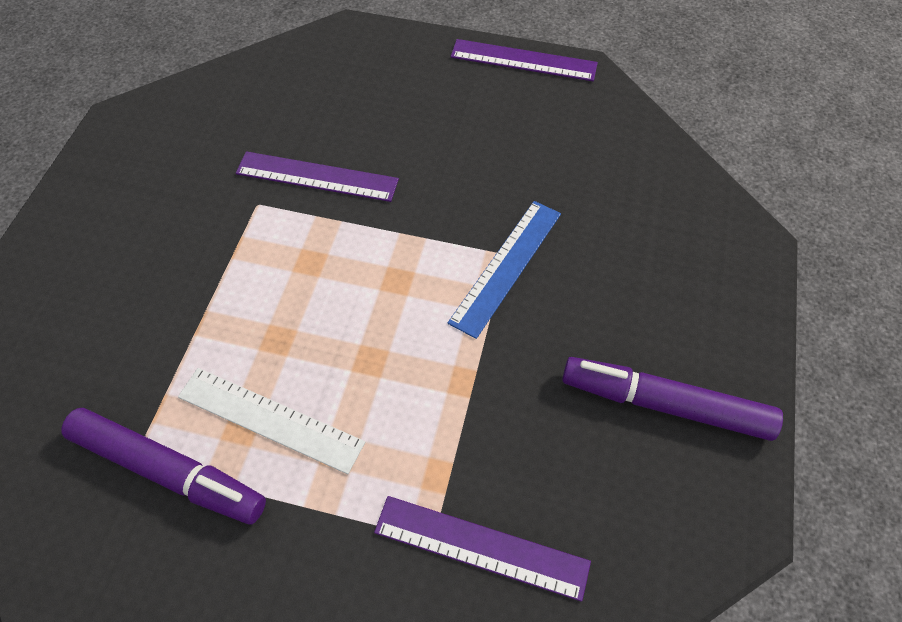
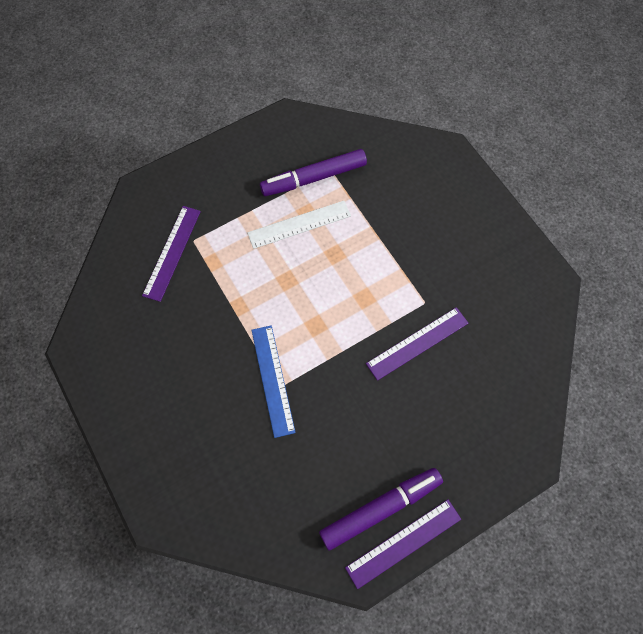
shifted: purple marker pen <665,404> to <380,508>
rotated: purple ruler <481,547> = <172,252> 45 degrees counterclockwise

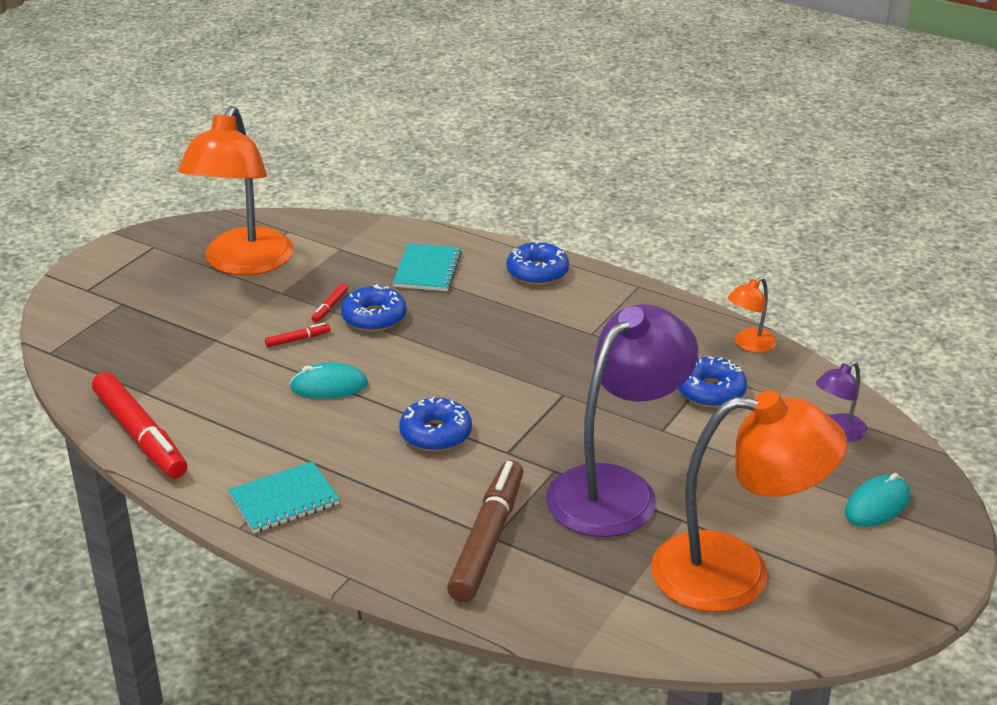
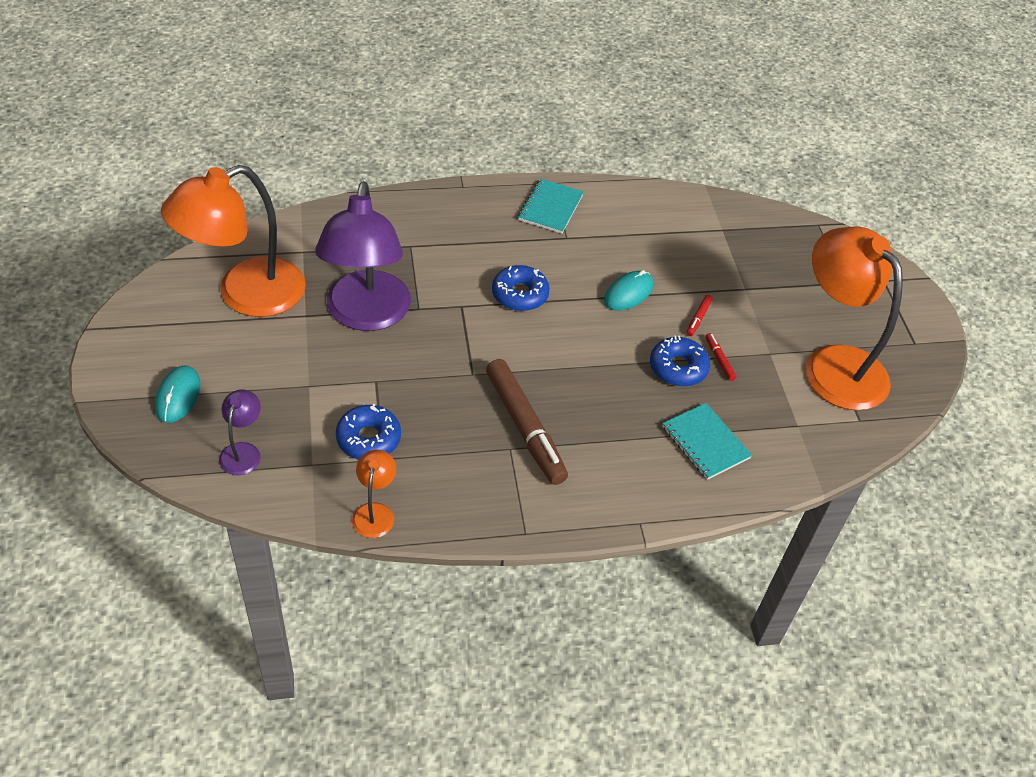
gone: red marker pen <140,435>; blue glazed donut <537,272>
shifted: brown marker pen <487,539> to <525,427>

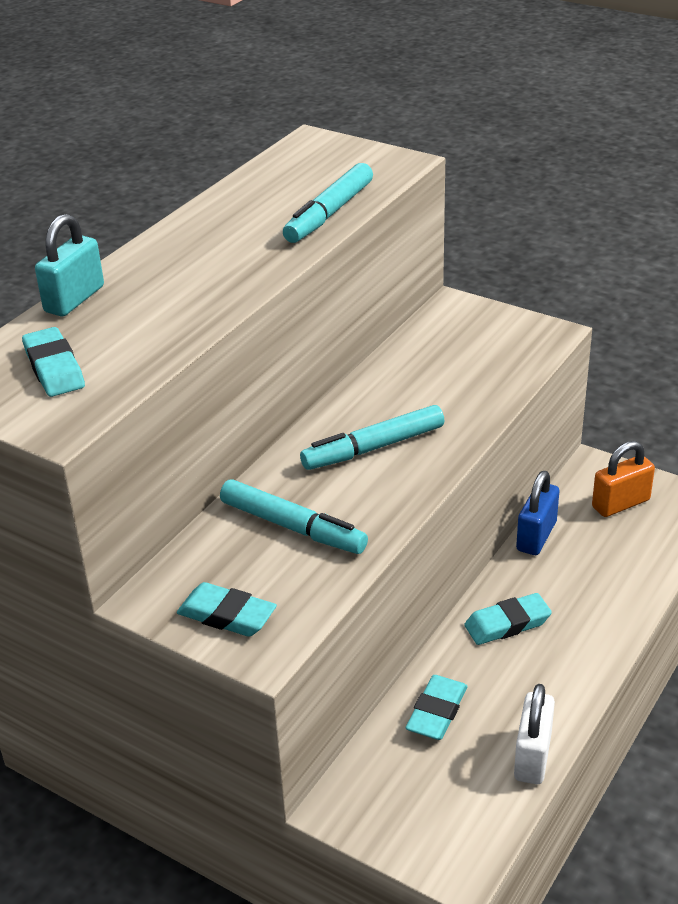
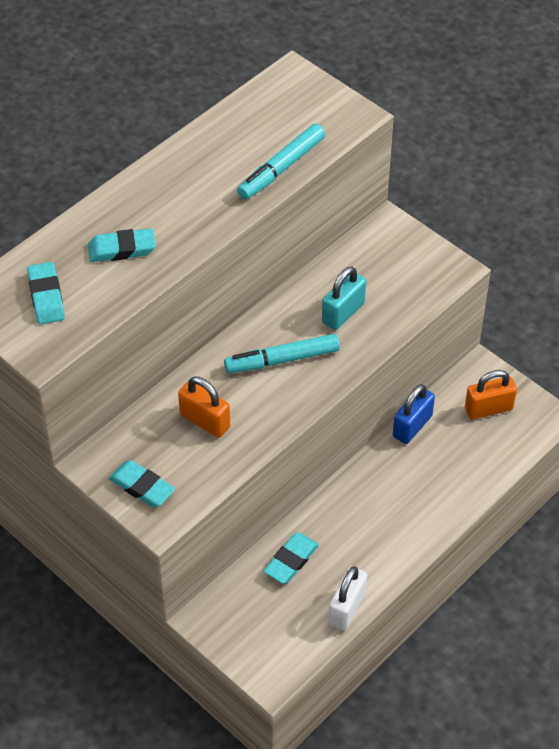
shifted: teal lock <74,299> to <343,313>; teal pencil eraser <507,624> to <122,249>
swapped: teal marker pen <293,527> to orange lock <205,421>

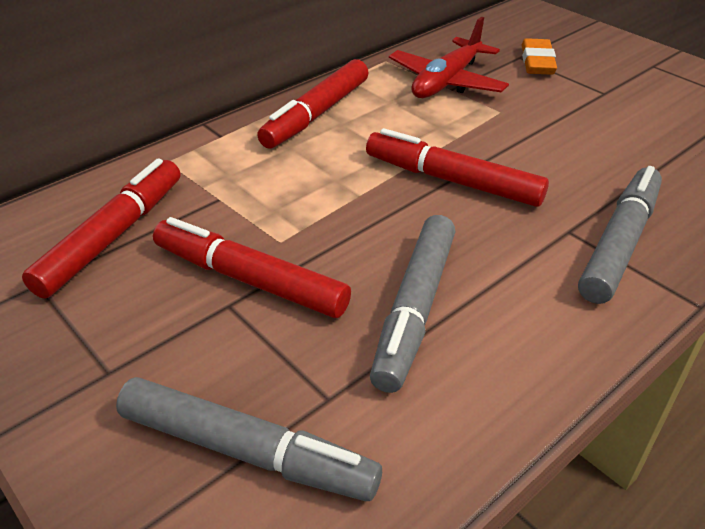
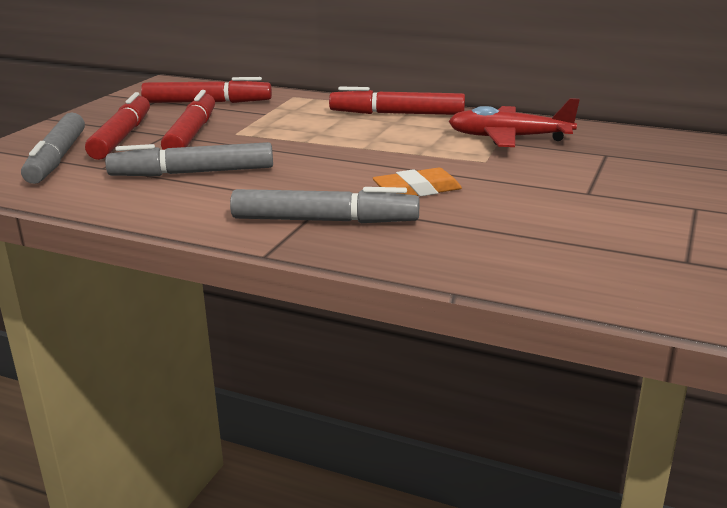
shifted: red marker pen <452,180> to <122,137>; orange pencil eraser <537,62> to <417,190>

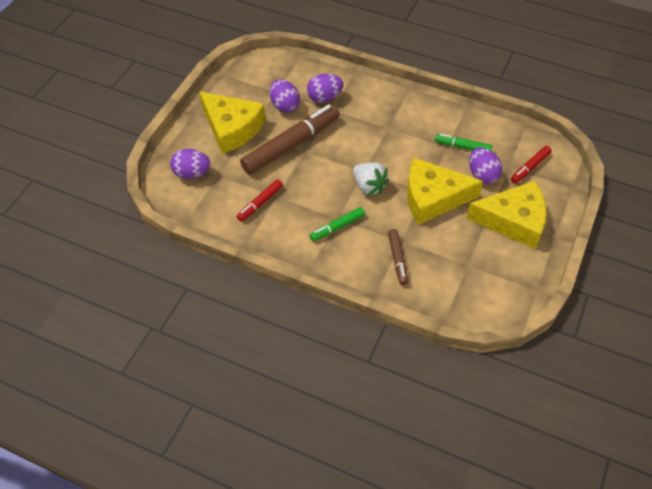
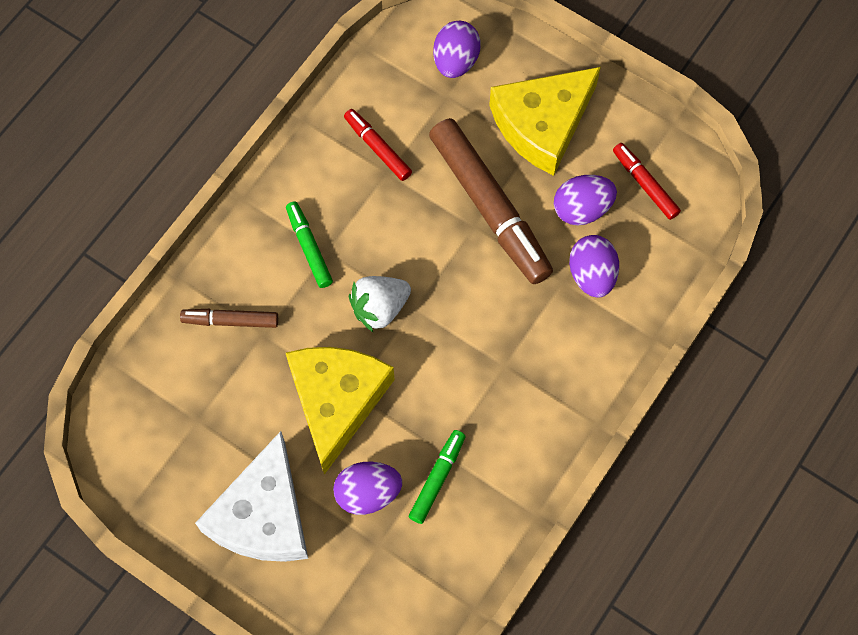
shifted: red marker pen <530,167> to <645,184>
repainted: bright yellow cheese wedge <513,221> to white cheese wedge <263,515>

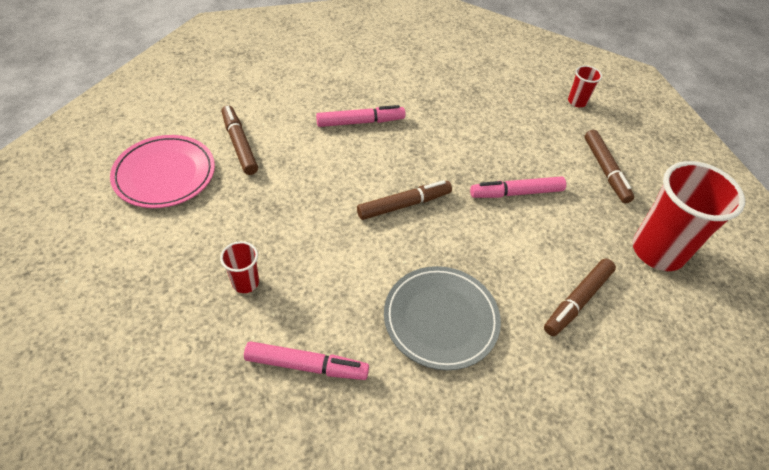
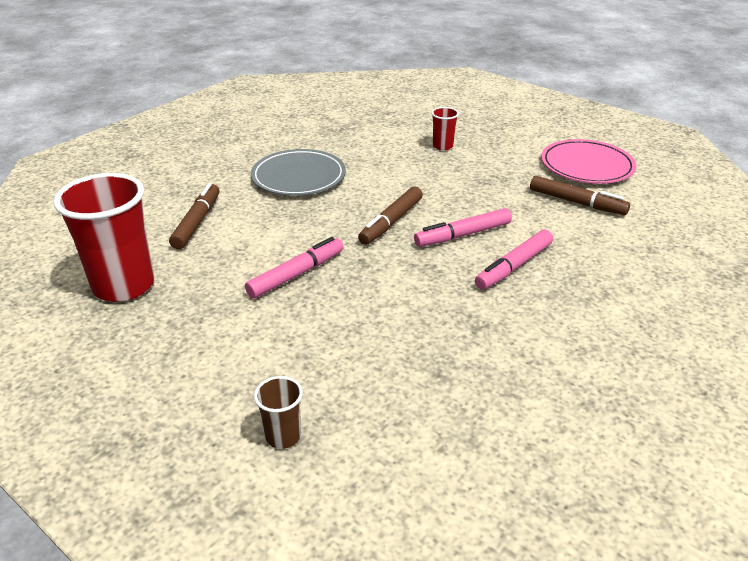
gone: brown marker pen <605,170>
shifted: pink marker pen <306,365> to <463,235>
repainted: red cup <577,102> to brown cup <283,436>

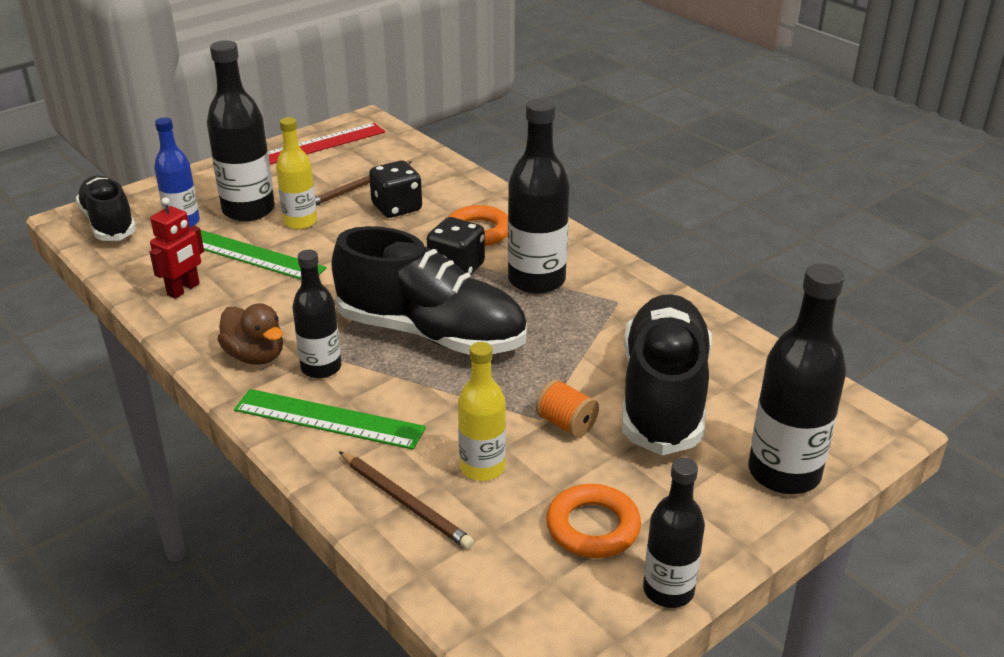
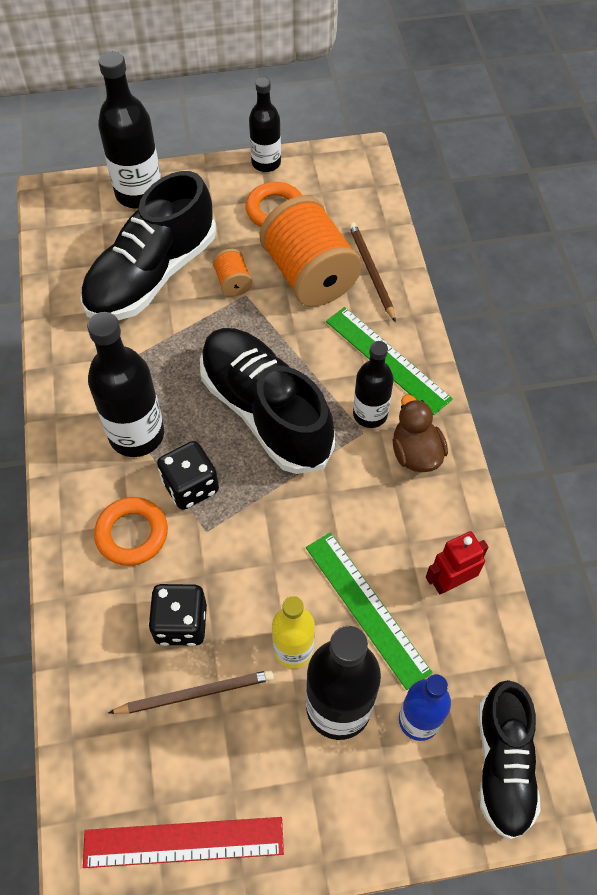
swapped: bright yellow flask <482,467> to orange reel of thread <309,275>

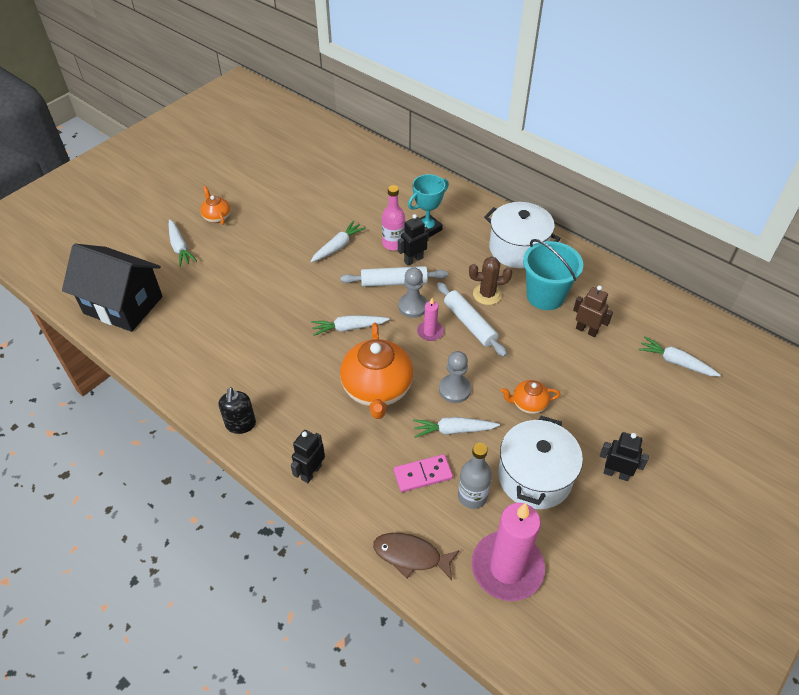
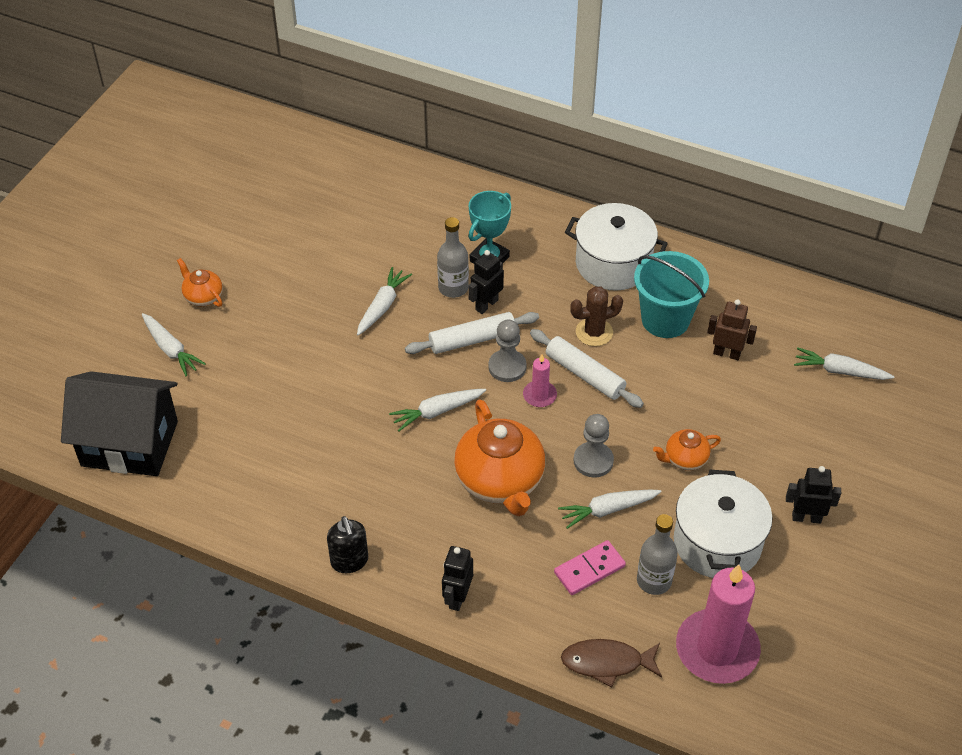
repainted: pink flask <393,243> to gray flask <453,288>

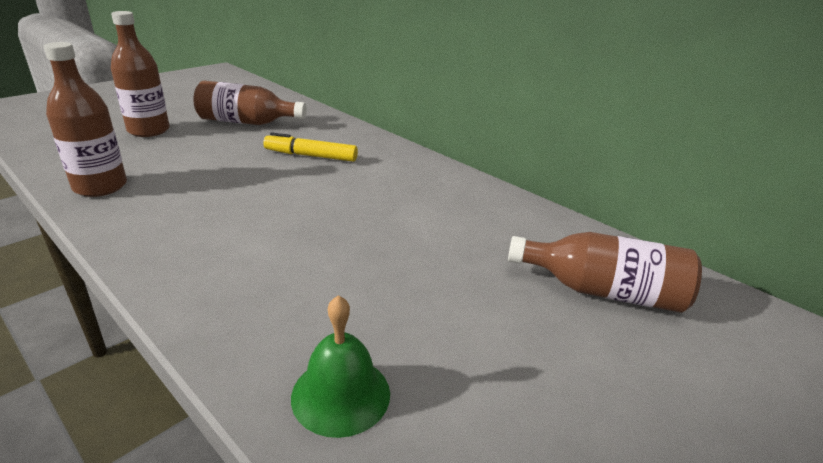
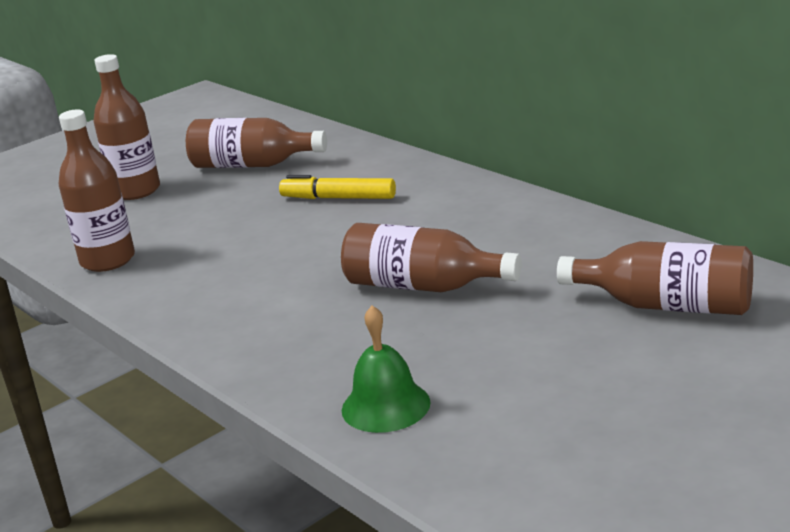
new: brown flask <422,286>

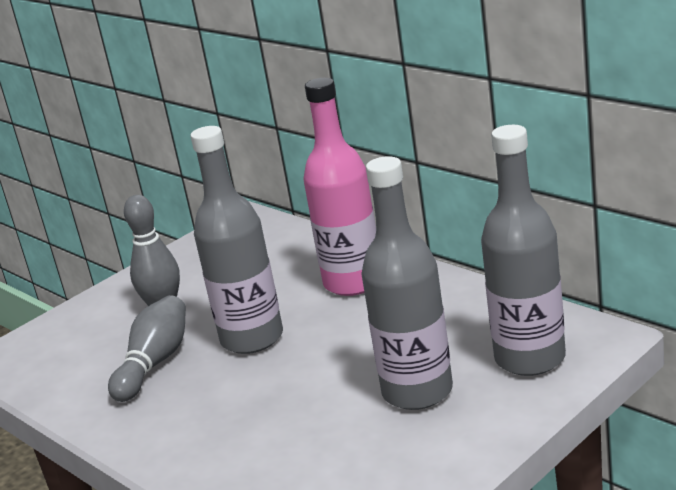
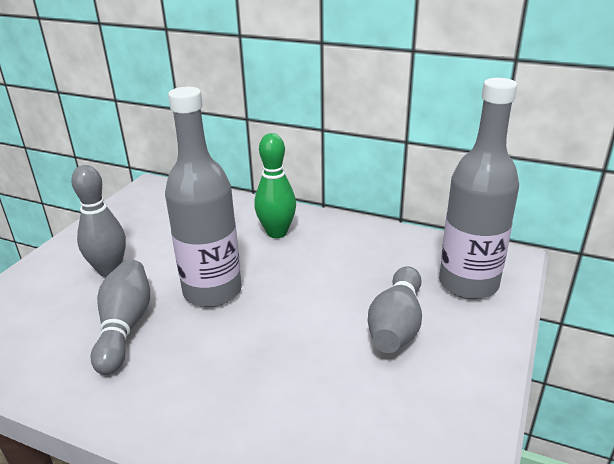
swapped: pink flask <353,282> to green skittle <277,232>; gray flask <417,391> to gray skittle <396,325>

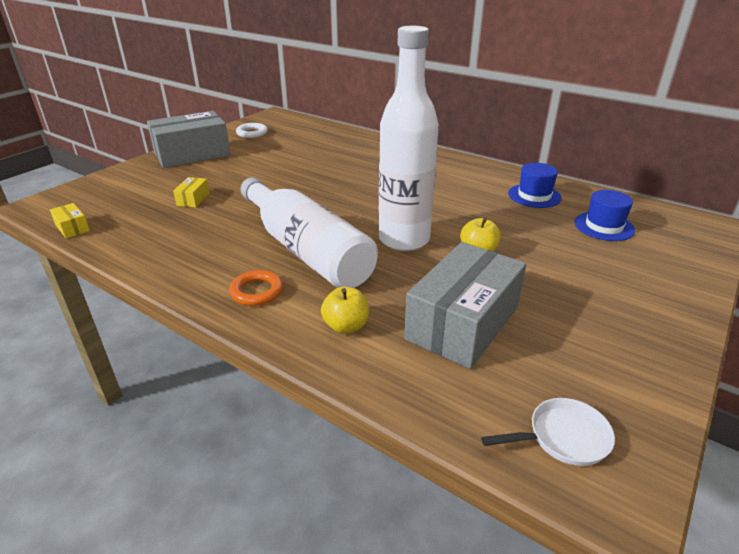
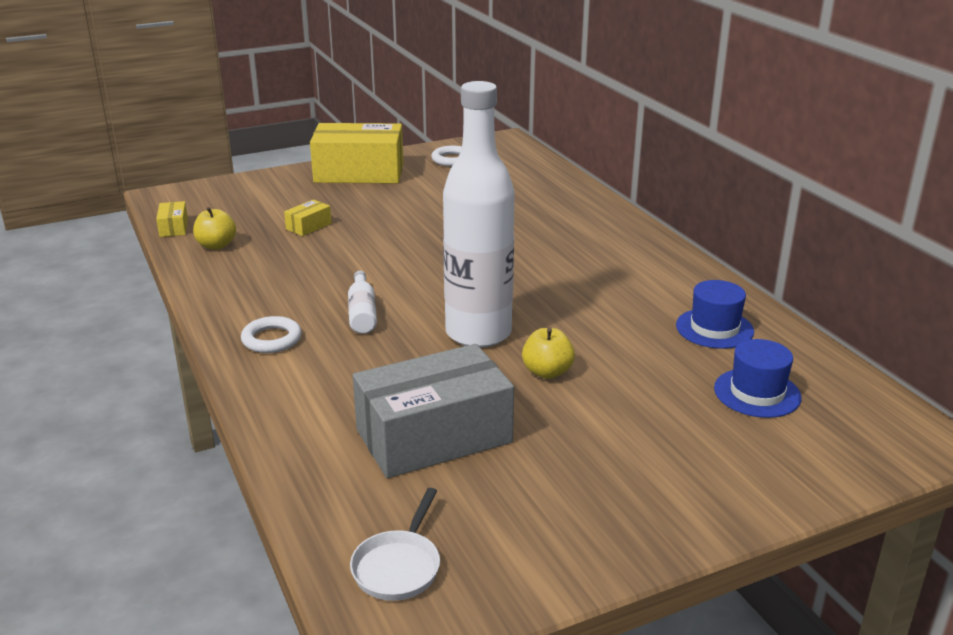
shifted: bright yellow apple fruit <346,326> to <216,245>
repainted: gray package <192,154> to bright yellow package <359,173>; orange ring <257,291> to white ring <271,339>
rotated: white pan <563,438> = <398,567> 90 degrees clockwise
scaled: white flask <306,250> = <362,313> x0.41

